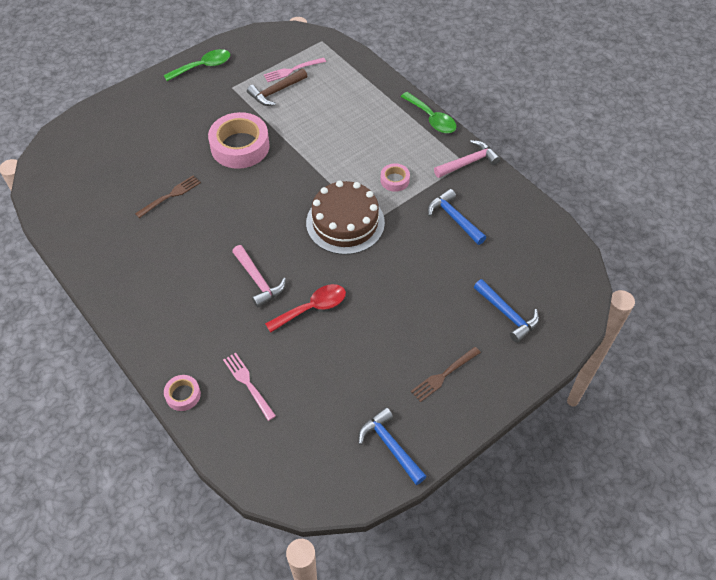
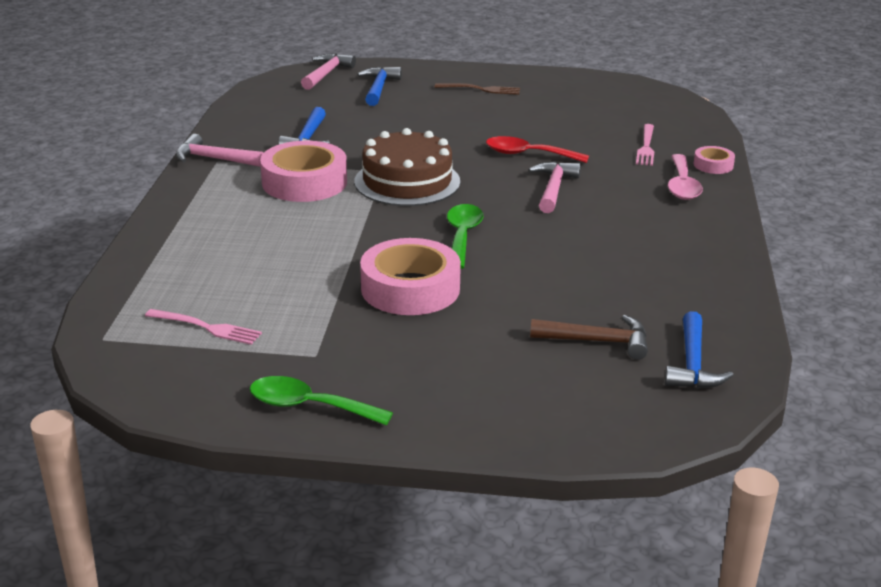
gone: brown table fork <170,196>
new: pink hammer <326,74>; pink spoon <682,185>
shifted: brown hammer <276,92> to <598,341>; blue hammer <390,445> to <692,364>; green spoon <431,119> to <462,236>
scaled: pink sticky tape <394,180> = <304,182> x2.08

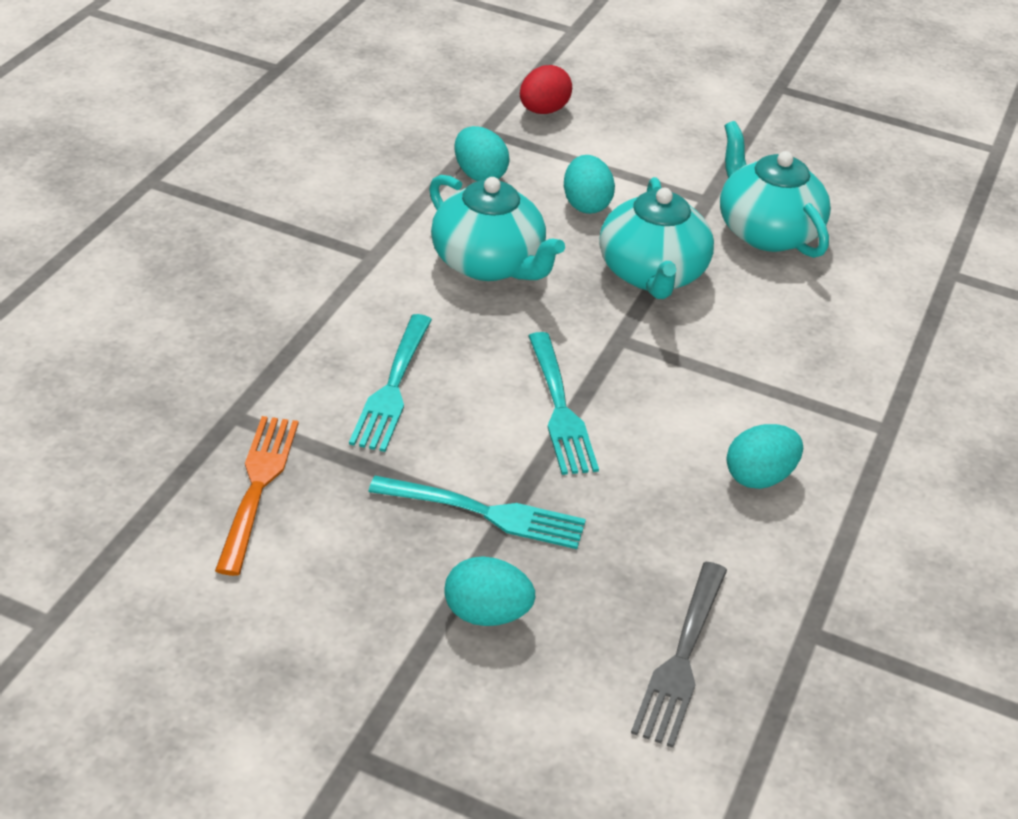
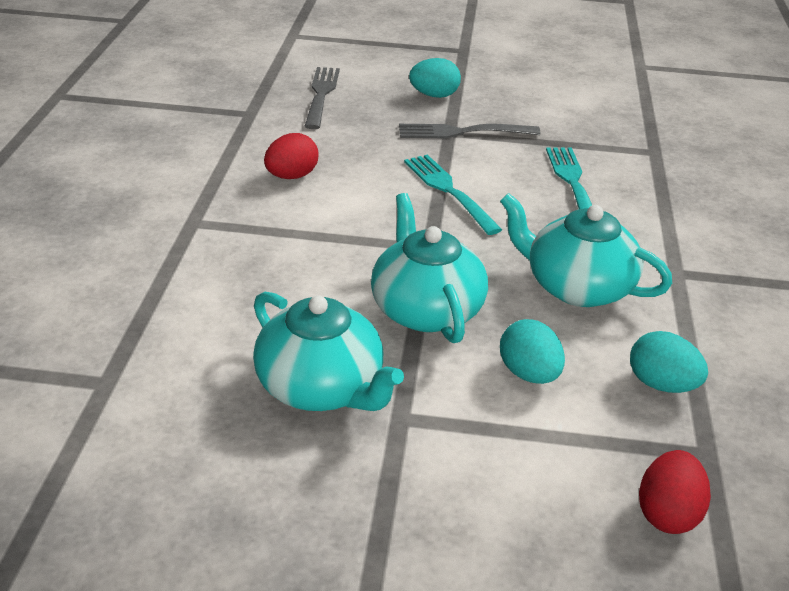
gone: orange table fork <257,488>
repainted: teal table fork <484,513> to gray table fork <463,132>; teal egg <759,477> to red egg <291,176>

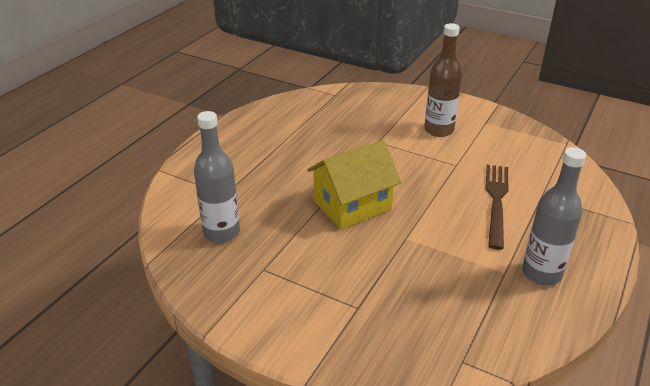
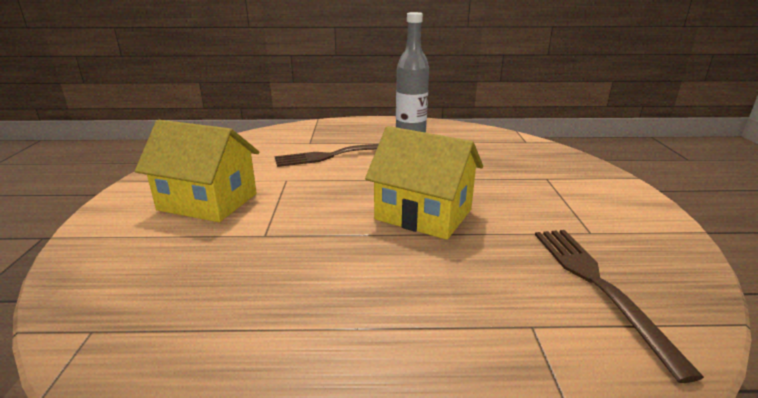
swapped: gray flask <221,232> to brown table fork <598,286>; brown flask <439,130> to bright yellow house <208,202>

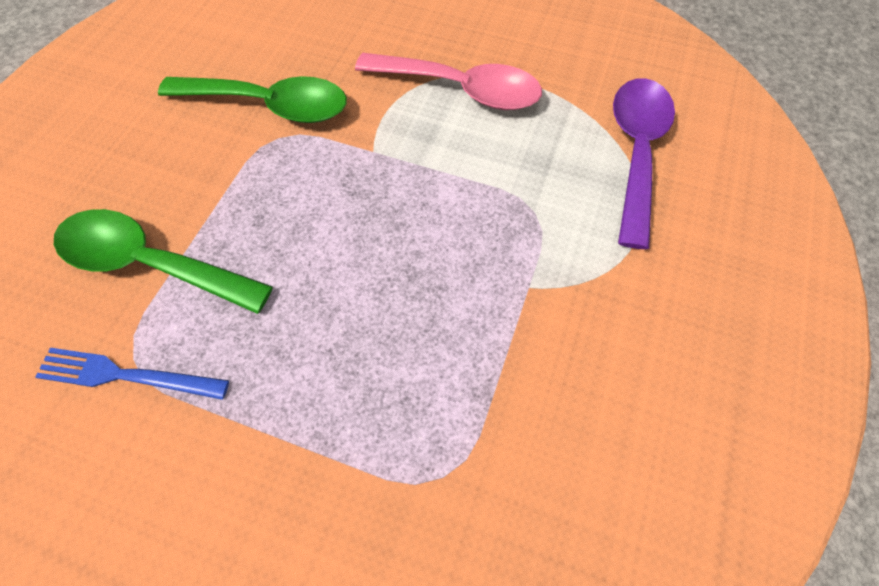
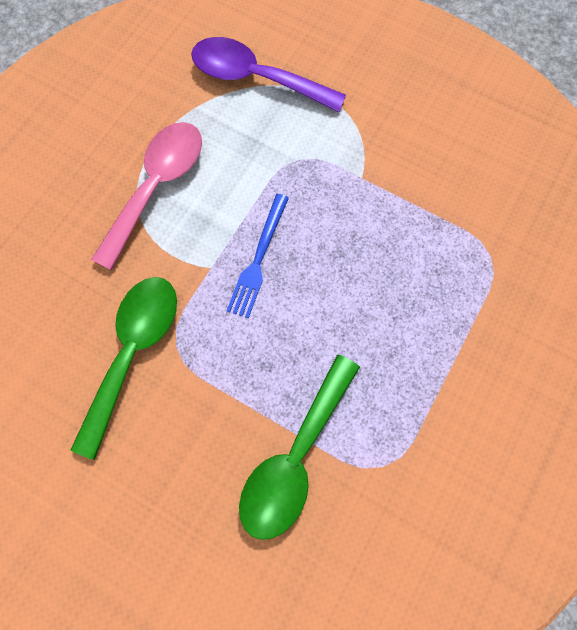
shifted: blue table fork <126,375> to <258,259>

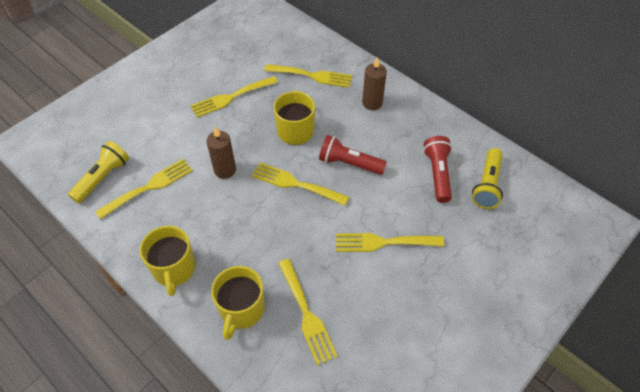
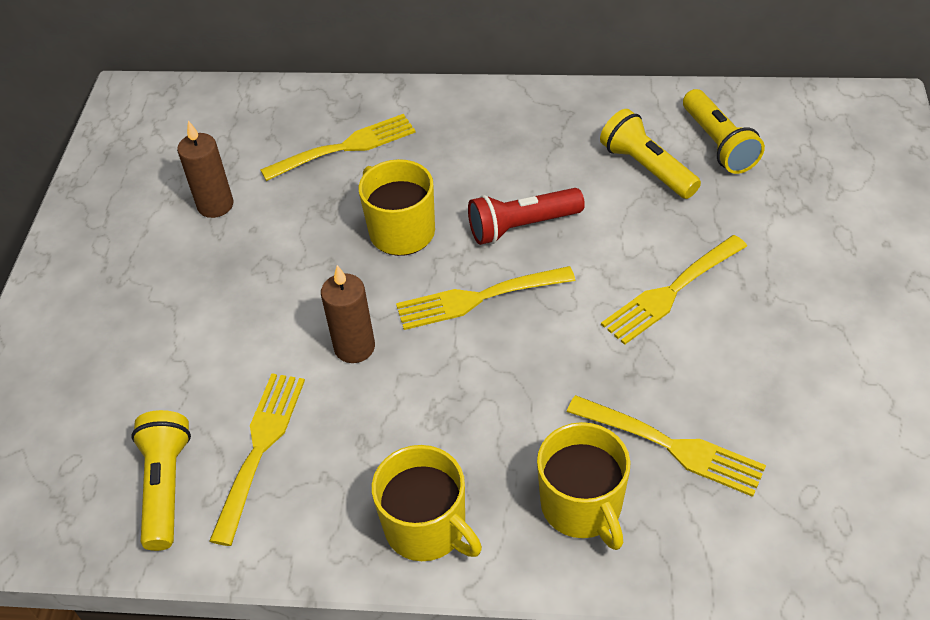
gone: bright yellow table fork <231,97>
shifted: brown pillar candle <372,103> to <215,205>
repainted: red flashlight <437,174> to bright yellow flashlight <646,168>

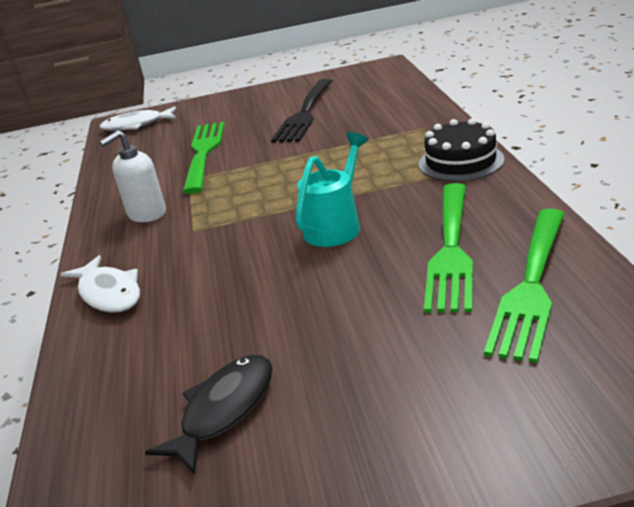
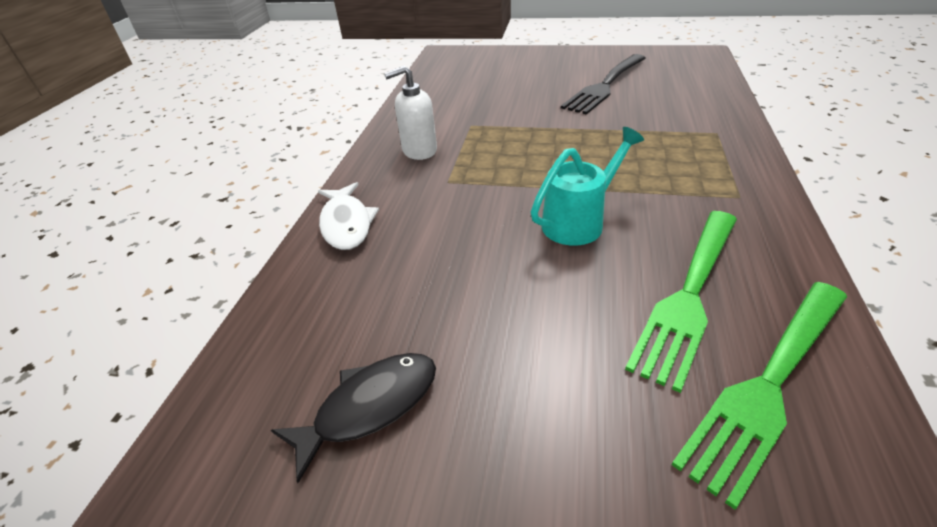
gone: white fish <136,125>; green table fork <204,153>; black gateau <461,161>

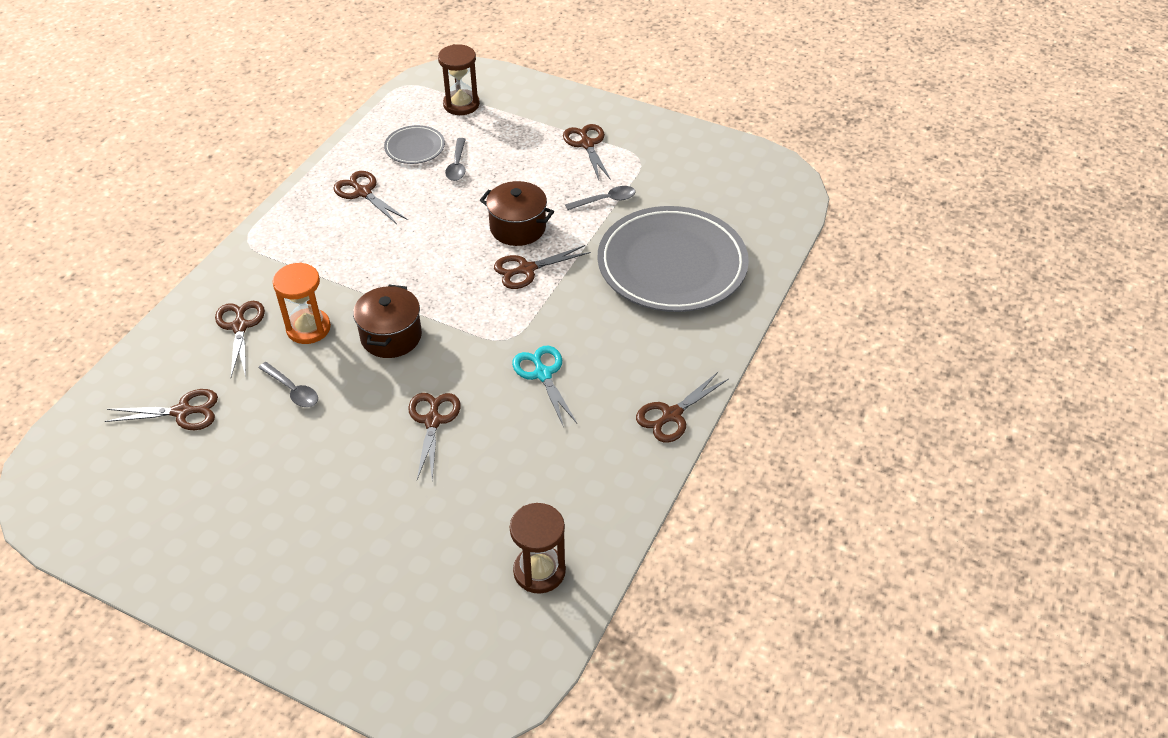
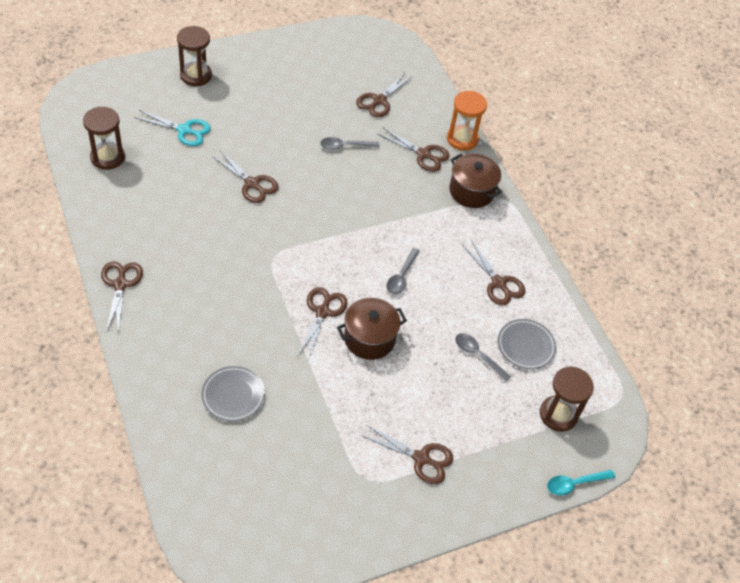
new: brown sand timer <196,75>; teal spoon <575,484>
shifted: orange sand timer <308,328> to <462,139>; brown cooking pot <391,336> to <471,191>; teal pair of scissors <543,374> to <184,130>; gray spoon <605,200> to <401,276>
rotated: brown pair of scissors <363,192> = <498,283> 60 degrees clockwise
scaled: gray plate <672,264> = <233,395> x0.44

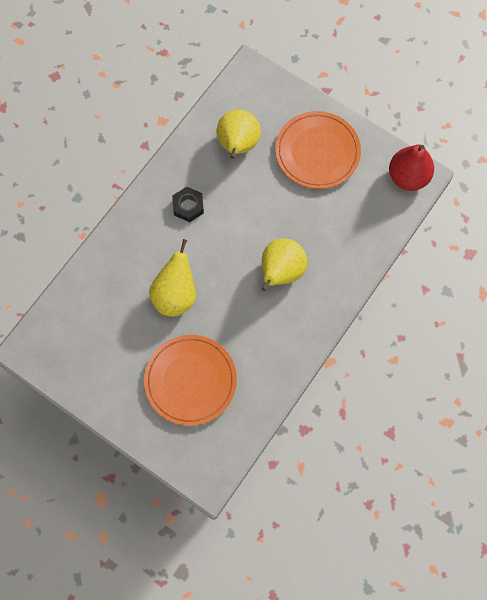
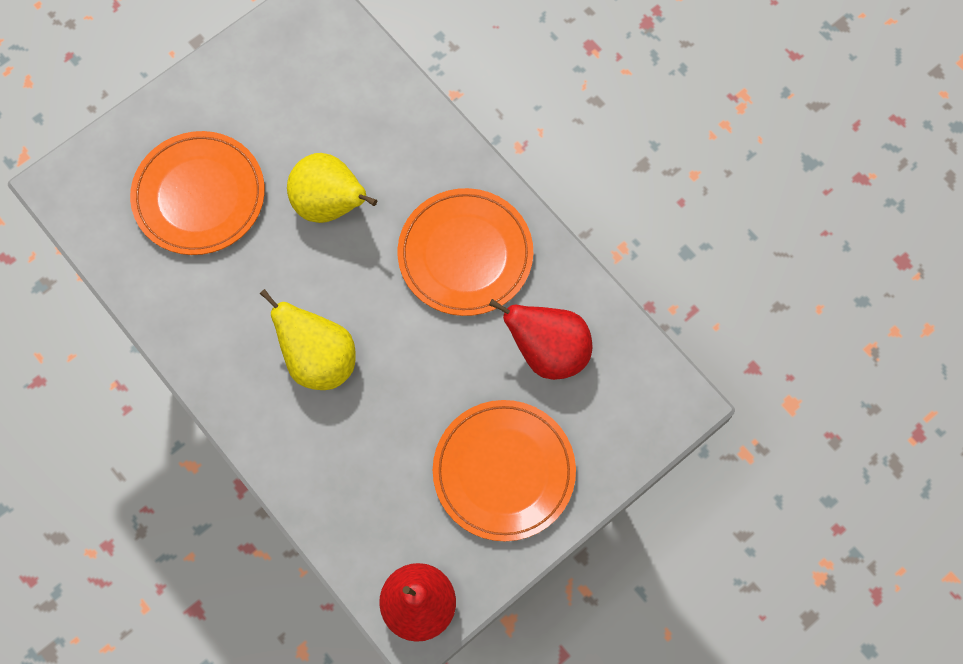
swapped: black hexagon nut <188,206> to orange plate <465,254>
repainted: bright yellow pear fruit <238,145> to red pear fruit <548,351>

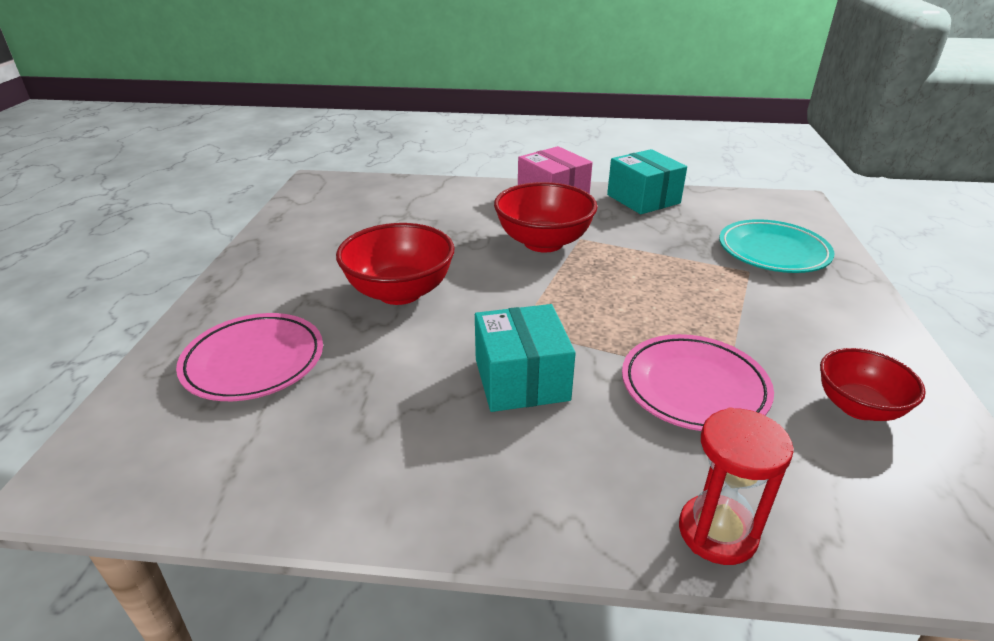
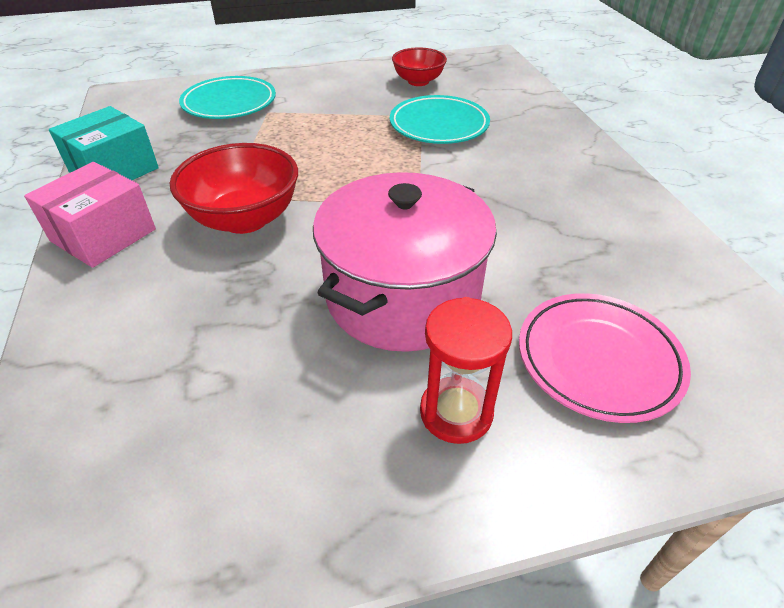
gone: teal package <521,379>
shifted: red sand timer <717,532> to <456,412>
swapped: red deep dish <400,292> to pink cooking pot <402,296>
repainted: pink plate <694,387> to teal plate <439,125>

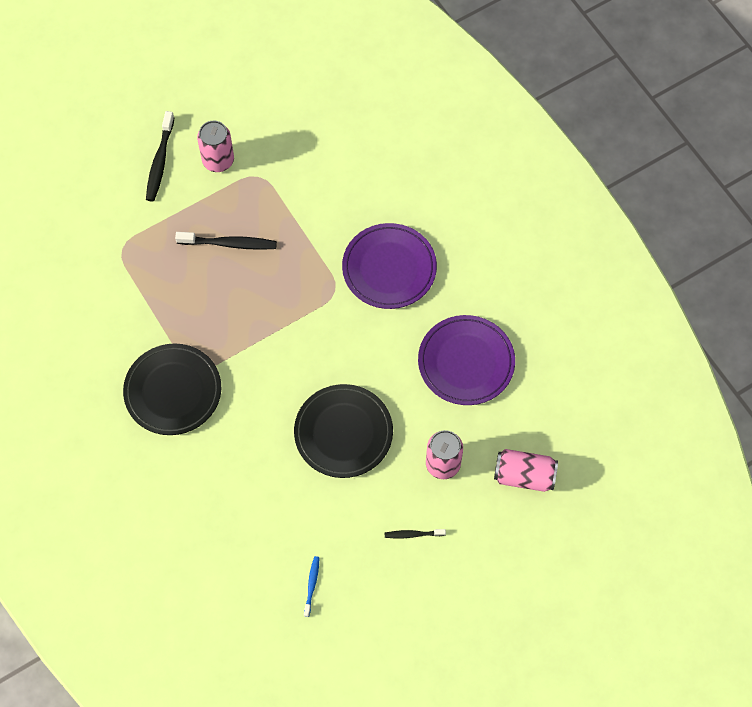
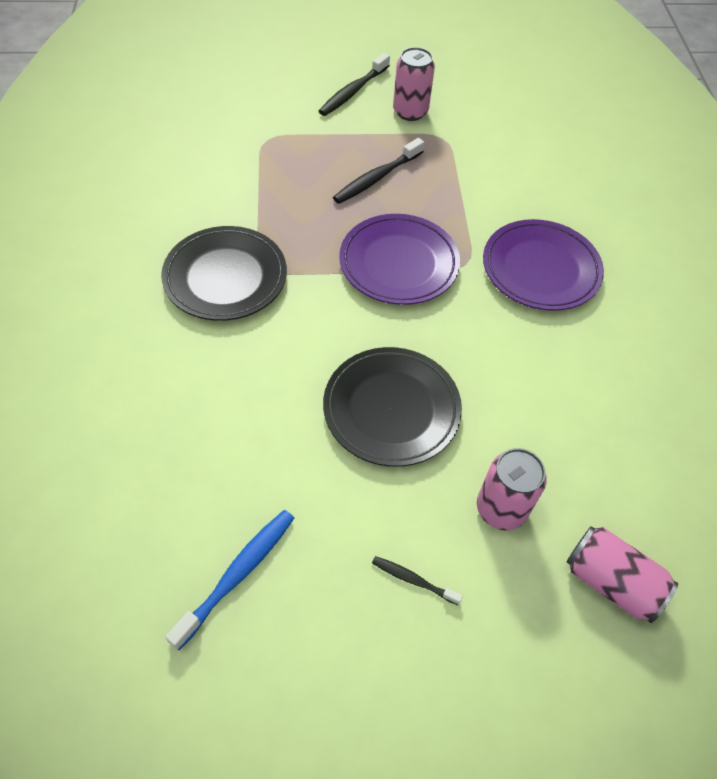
shifted: purple plate <466,362> to <399,263>
rotated: black toothbrush <229,244> = <377,178> 105 degrees clockwise
scaled: blue toothbrush <312,585> = <237,575> x1.77

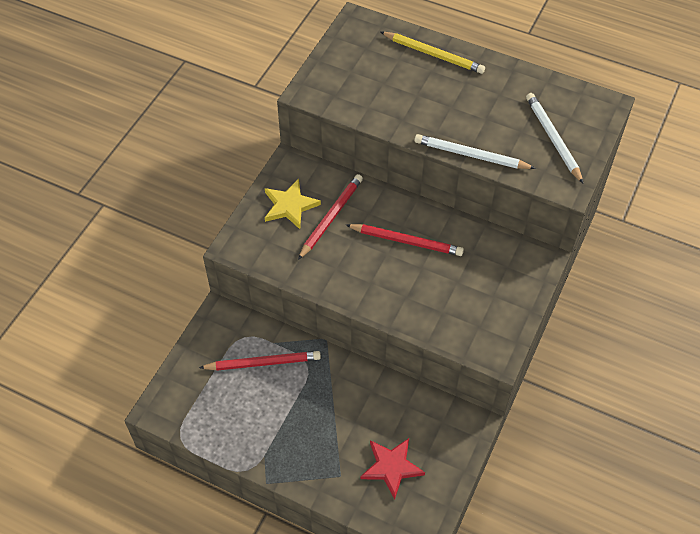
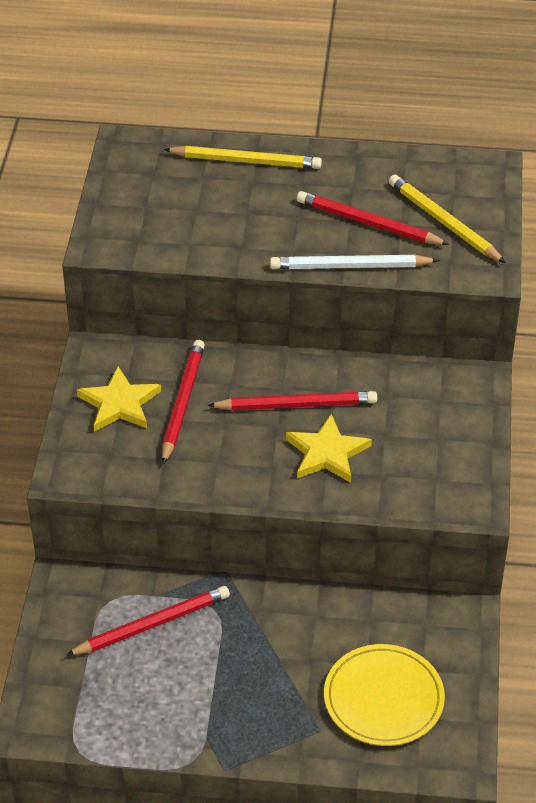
new: bright yellow five-pointed star <327,453>; red pencil <368,223>
swapped: red five-pointed star <391,467> to bright yellow plate <383,698>
repainted: white pencil <553,138> to bright yellow pencil <443,222>

